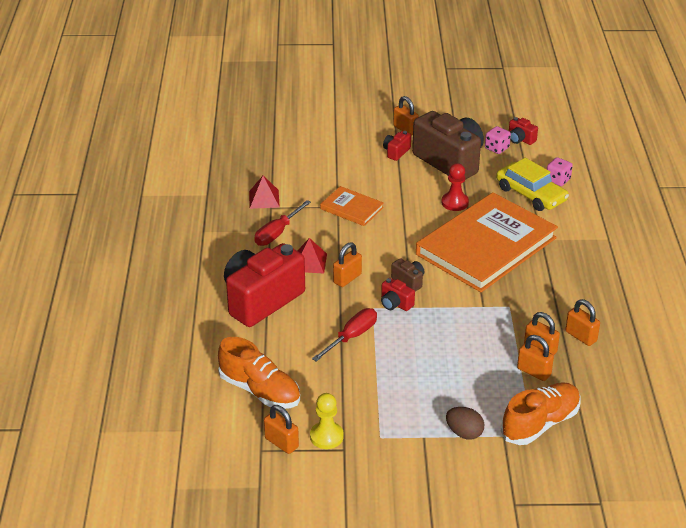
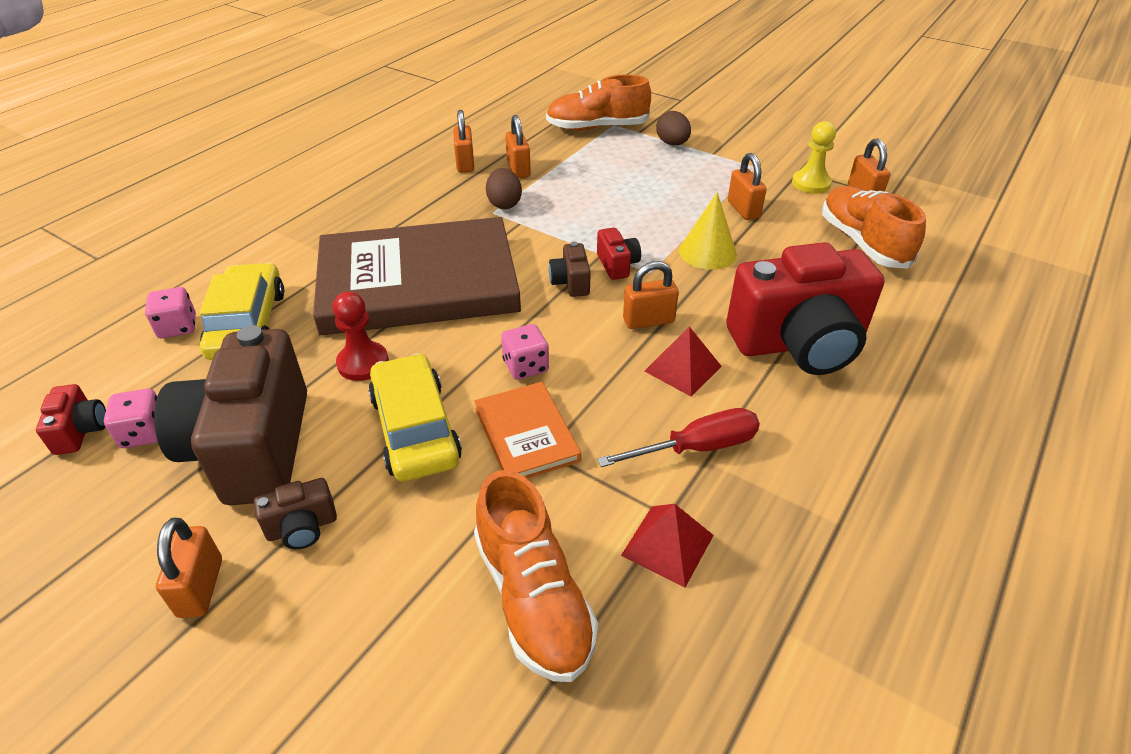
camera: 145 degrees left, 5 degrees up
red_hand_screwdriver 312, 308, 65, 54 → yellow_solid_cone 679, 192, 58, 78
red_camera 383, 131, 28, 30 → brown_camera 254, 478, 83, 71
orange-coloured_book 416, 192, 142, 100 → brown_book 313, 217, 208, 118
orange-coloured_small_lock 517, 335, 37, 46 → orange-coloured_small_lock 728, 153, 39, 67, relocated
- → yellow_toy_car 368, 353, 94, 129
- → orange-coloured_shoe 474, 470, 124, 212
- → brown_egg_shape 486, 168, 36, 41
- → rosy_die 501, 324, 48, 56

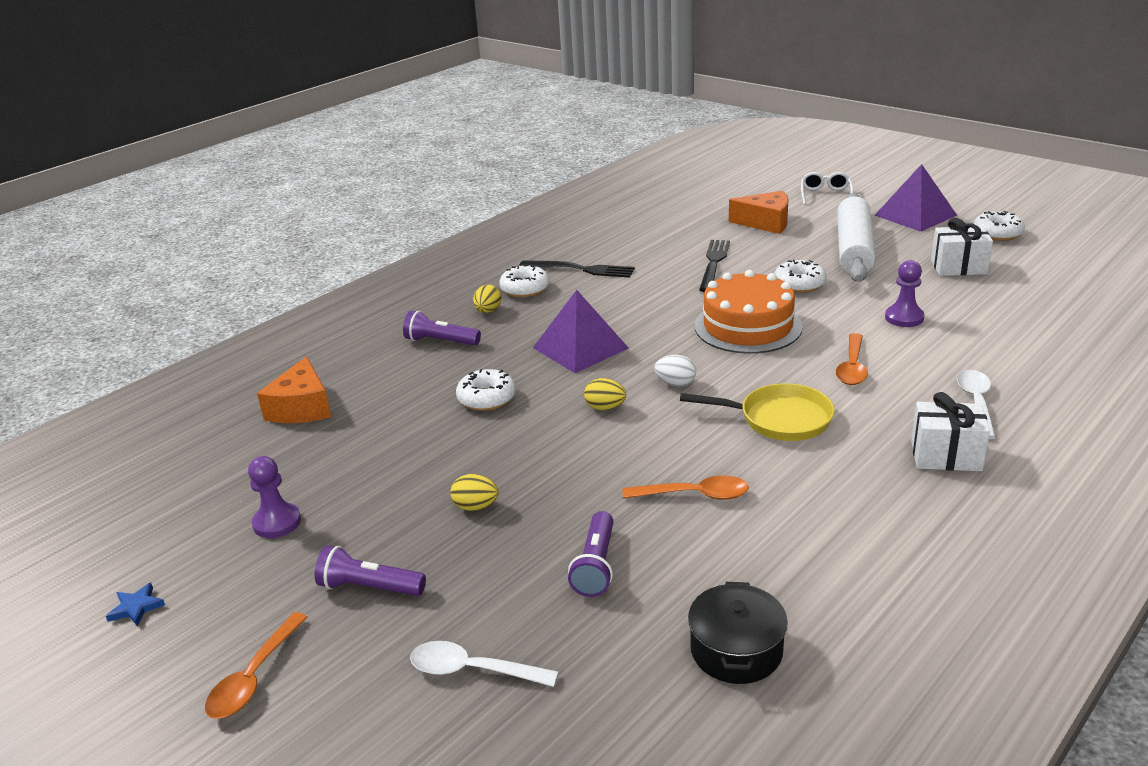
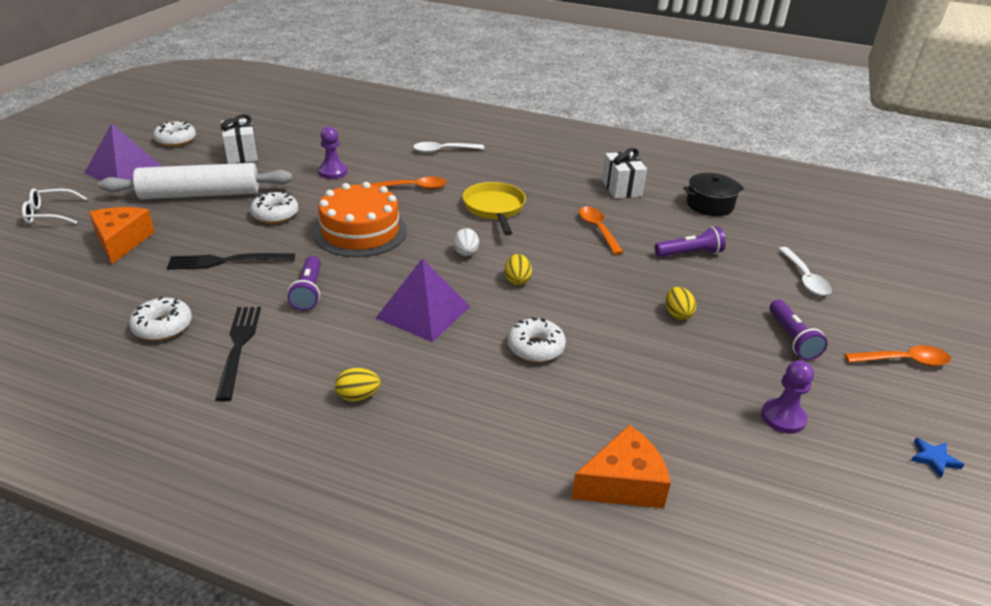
camera: 115 degrees left, 5 degrees up
purple_torch 403, 310, 78, 36 → purple_torch 288, 256, 33, 55, relocated
white_doughnut 499, 264, 50, 34 → white_doughnut 129, 297, 63, 44, relocated
white_gift 911, 392, 79, 79 → white_gift 602, 148, 45, 51, relocated

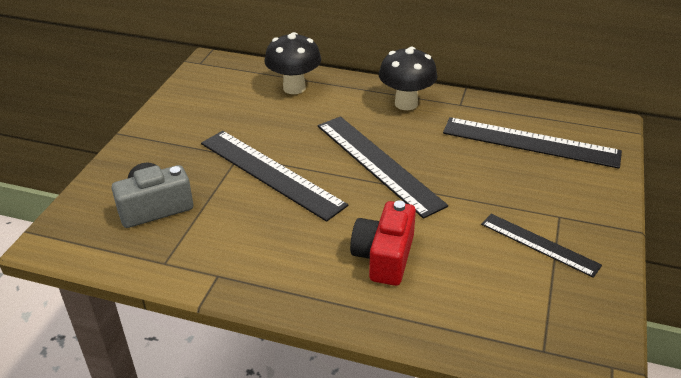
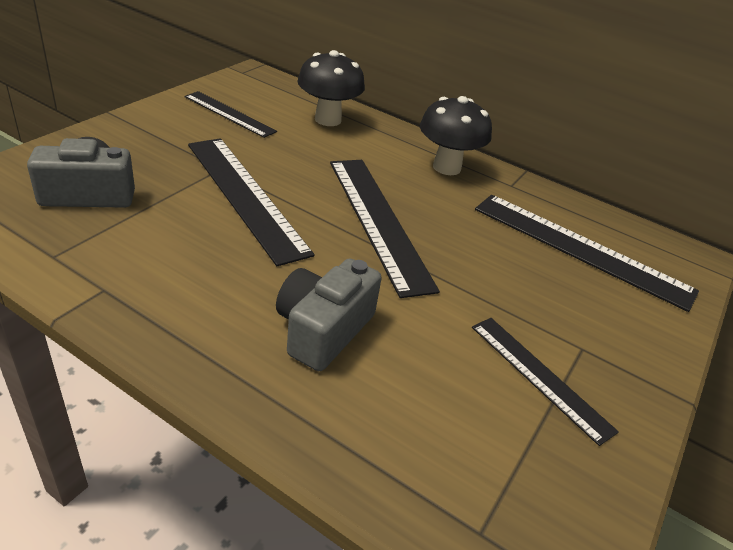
camera: 10 degrees right, 0 degrees up
red_camera 350, 200, 66, 86 → gray_camera 276, 258, 106, 113
- → ebony_ruler 184, 91, 93, 47

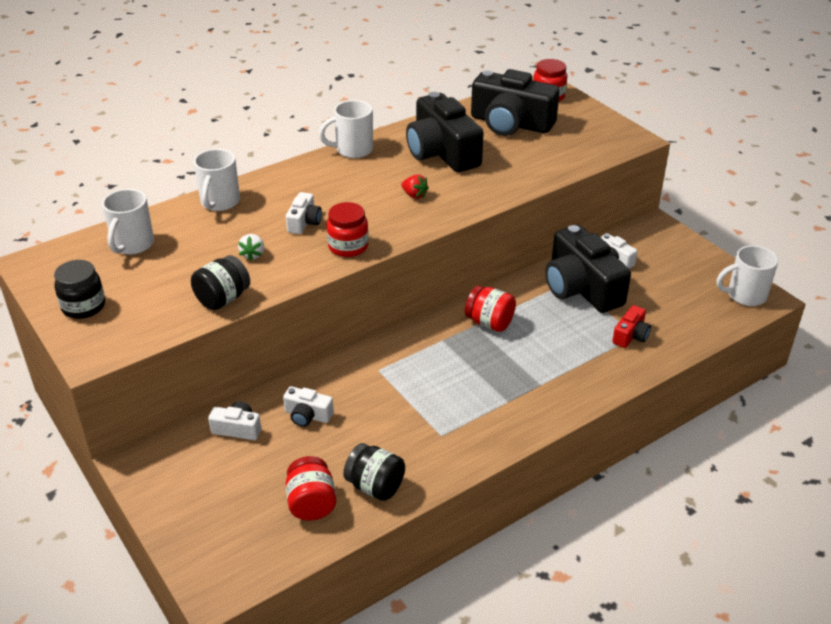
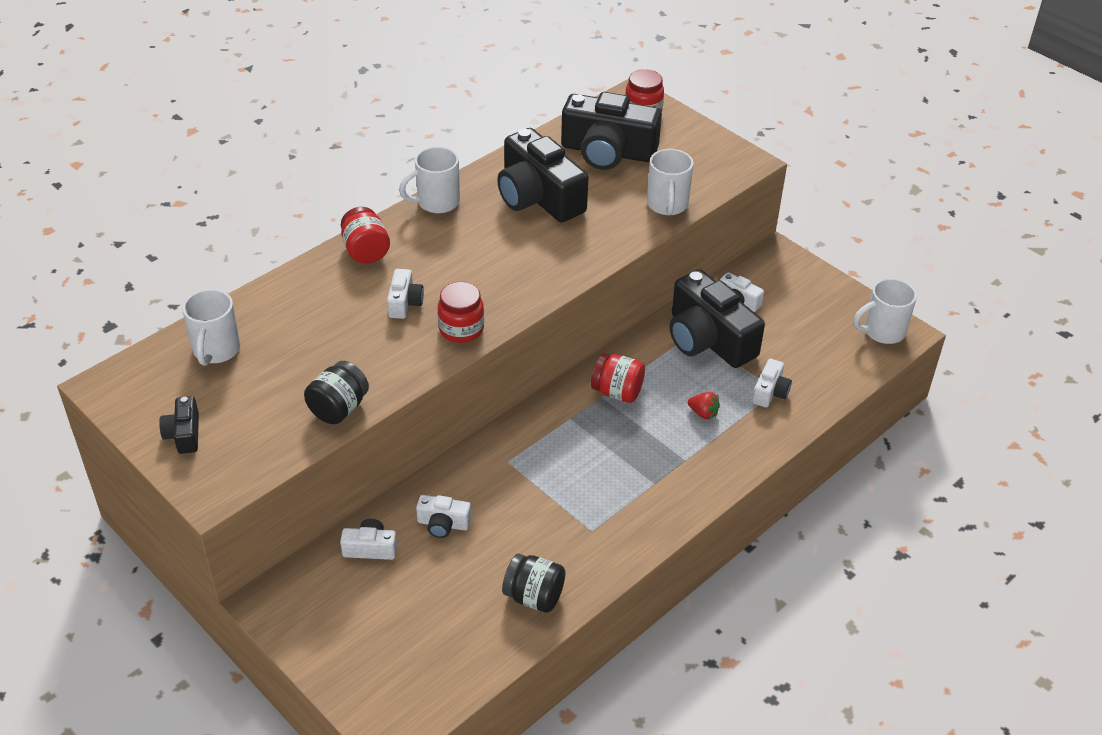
camera: 10 degrees left, 5 degrees up
ebony_preserve_jar 54, 260, 51, 59 → ebony_camera 159, 396, 40, 58
white_coffee_mug 194, 149, 46, 62 → white_coffee_mug 647, 149, 47, 66, relocated
white_strawberry 238, 234, 26, 27 → -
red_preserve_jar 286, 456, 50, 65 → red_preserve_jar 341, 207, 49, 56, relocated
red_strawberry 401, 174, 28, 25 → red_strawberry 688, 392, 32, 28, relocated
red_camera 612, 305, 39, 43 → white_camera 752, 359, 40, 49

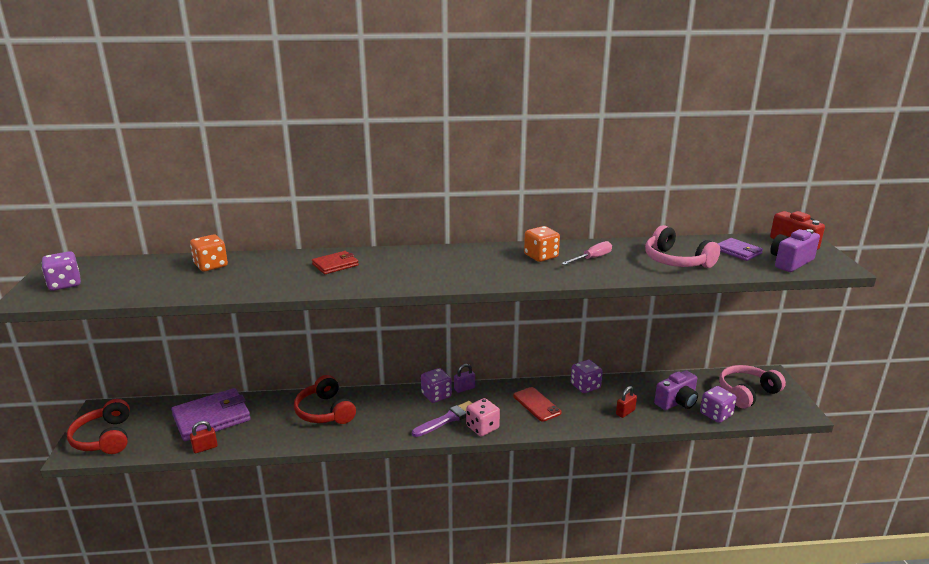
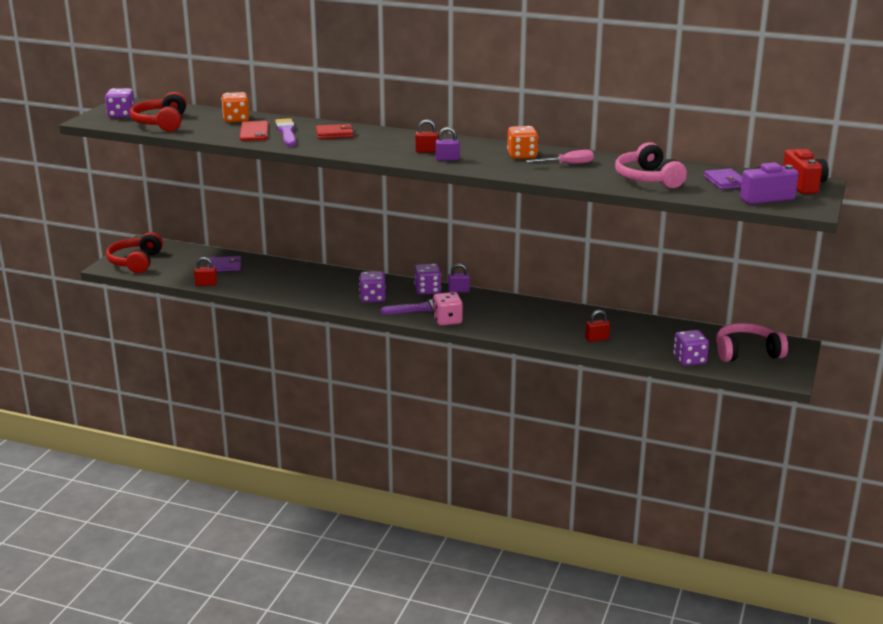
camera: 25 degrees right, 0 degrees up
purple_card_wallet 171, 388, 80, 54 → purple_card_wallet 207, 256, 34, 16, x0.53
red_headphones 294, 375, 62, 49 → red_headphones 130, 92, 56, 39, relocated
red_mobile_phone 513, 387, 48, 35 → red_mobile_phone 240, 121, 28, 20, relocated
purple_die 571, 360, 32, 33 → purple_die 359, 271, 27, 31, relocated
purple_camera 654, 370, 44, 40 → -
- → purple_paintbrush 275, 118, 21, 28
- → red_small_lock 415, 119, 24, 34
- → purple_small_lock 436, 127, 24, 34

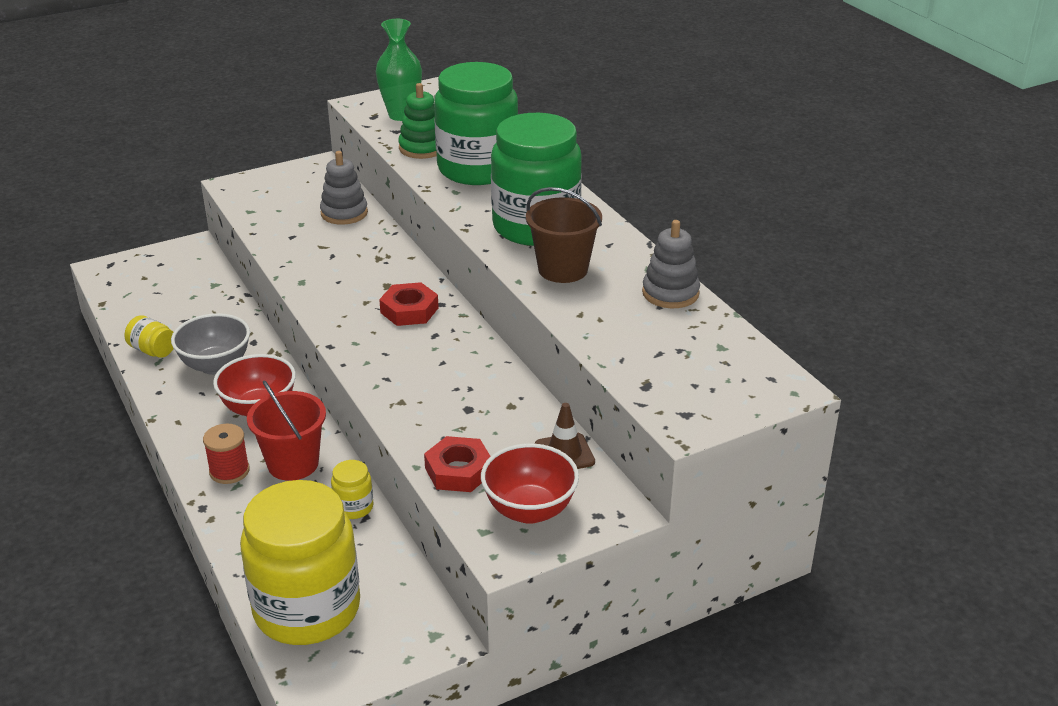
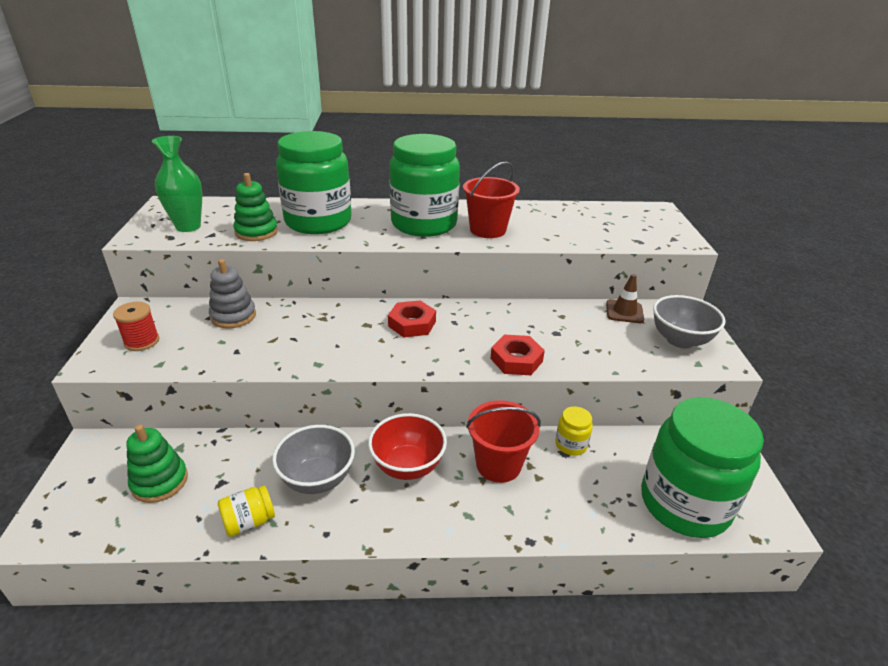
camera: 65 degrees left, 0 degrees up
red_bobbin 203, 424, 47, 60 → red_bobbin 113, 302, 46, 49, relocated
yellow_preserve_jar 240, 480, 120, 165 → green_preserve_jar 641, 397, 123, 141
red_nut 424, 436, 67, 56 → red_nut 490, 335, 55, 40, relocated
red_serving_bowl 481, 443, 98, 81 → gray_serving_bowl 653, 295, 73, 53
brown_bucket 526, 187, 76, 96 → red_bucket 463, 162, 57, 76
gray_stacking_toy 642, 220, 58, 88 → -
- → green_stacking_toy 126, 424, 62, 79

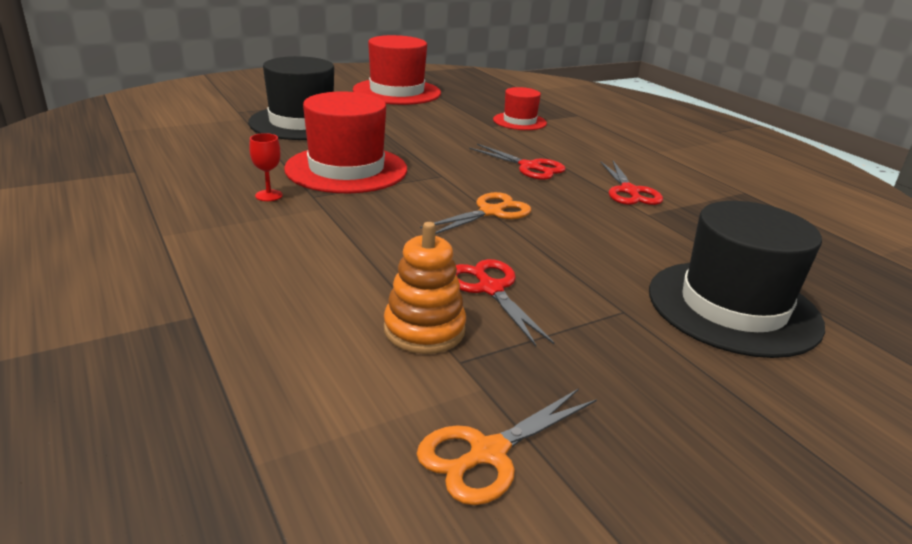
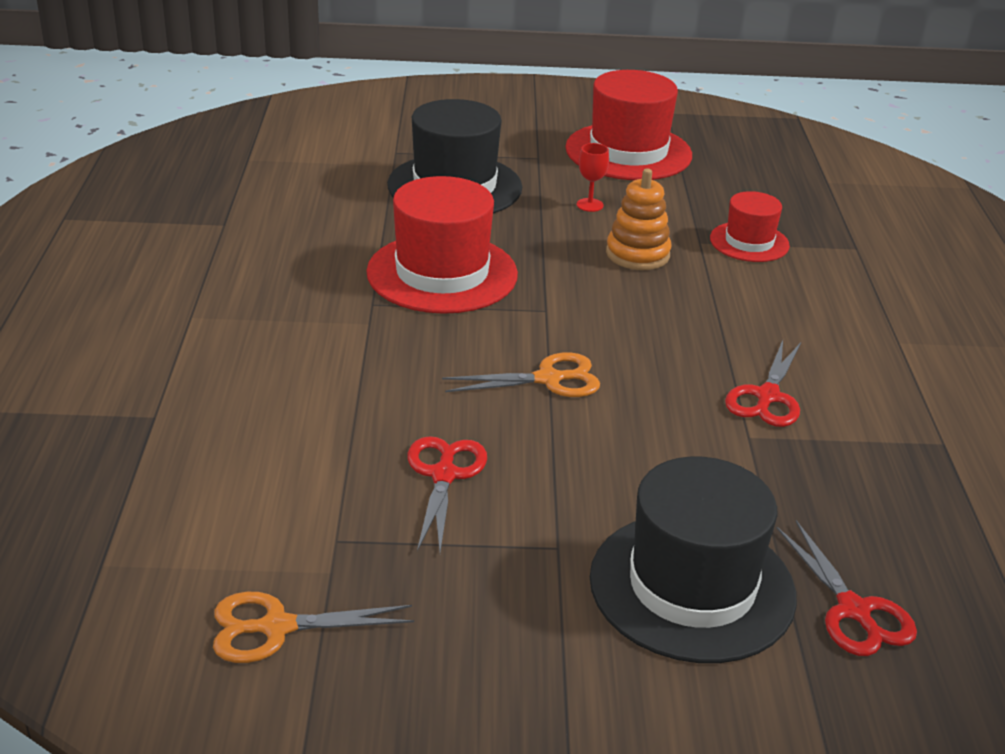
camera: 30 degrees right, 5 degrees up
red_wine_glass 249, 133, 34, 68 → red_wine_glass 577, 143, 32, 69, relocated
orange-coloured_stacking_toy 384, 222, 82, 132 → orange-coloured_stacking_toy 606, 169, 65, 101, relocated
red_pair_of_scissors 469, 144, 97, 36 → red_pair_of_scissors 777, 520, 140, 136, relocated

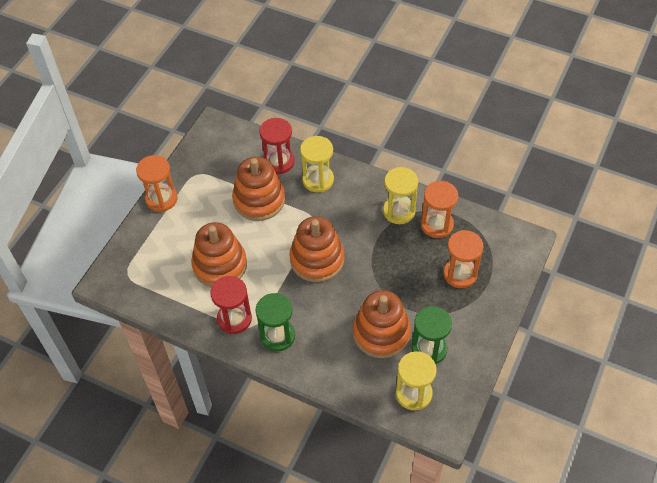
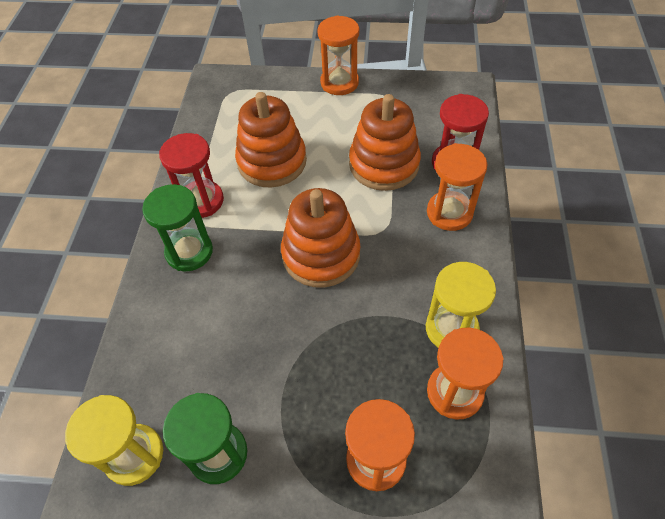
camera: 70 degrees right, 0 degrees up
yellow_sandglass 300, 136, 34, 57 → orange-coloured_sandglass 427, 143, 61, 88
orange-coloured_stacking_toy 353, 290, 58, 68 → -

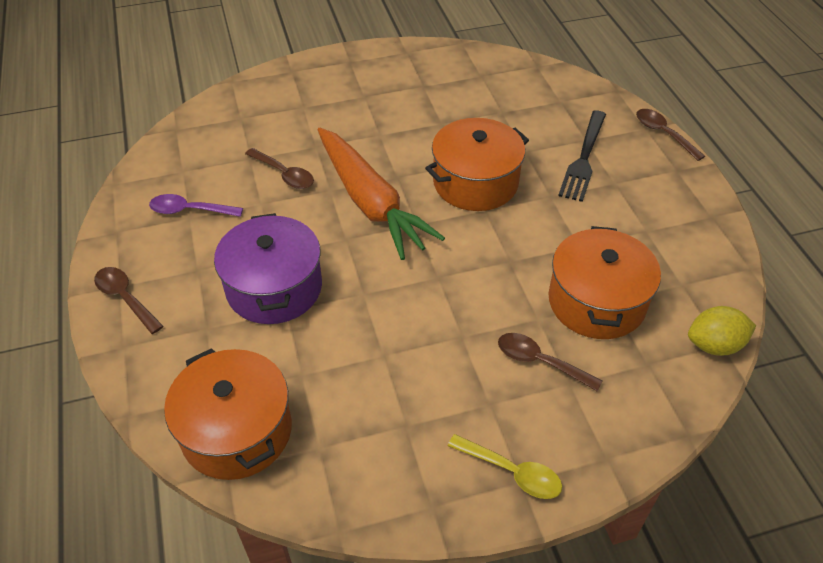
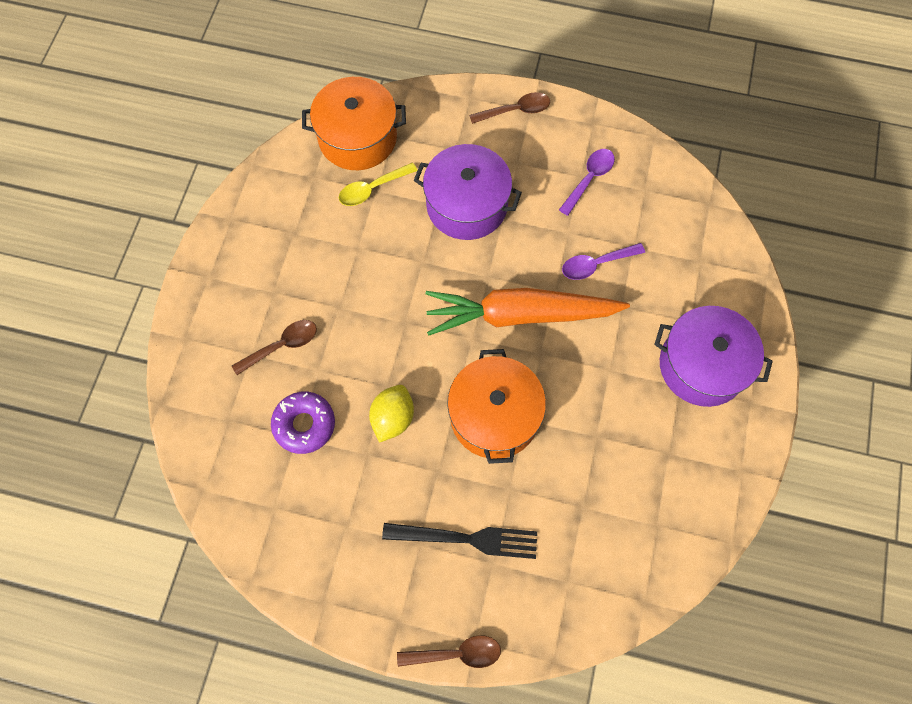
camera: 120 degrees right, 20 degrees up
brown_tablespoon 245, 148, 69, 41 → purple_tablespoon 562, 243, 83, 37
yellow_tablespoon 448, 434, 114, 65 → yellow_tablespoon 339, 163, 78, 43, relocated
orange-coloured_stockpot 548, 226, 113, 113 → purple_doughnut 271, 392, 64, 62
ebony_table_fork 558, 111, 48, 91 → ebony_table_fork 382, 523, 155, 36, 135 degrees clockwise
yellow_toy_lemon 688, 306, 68, 50 → yellow_toy_lemon 369, 385, 45, 58, relocated
- → purple_stockpot 654, 306, 119, 101

